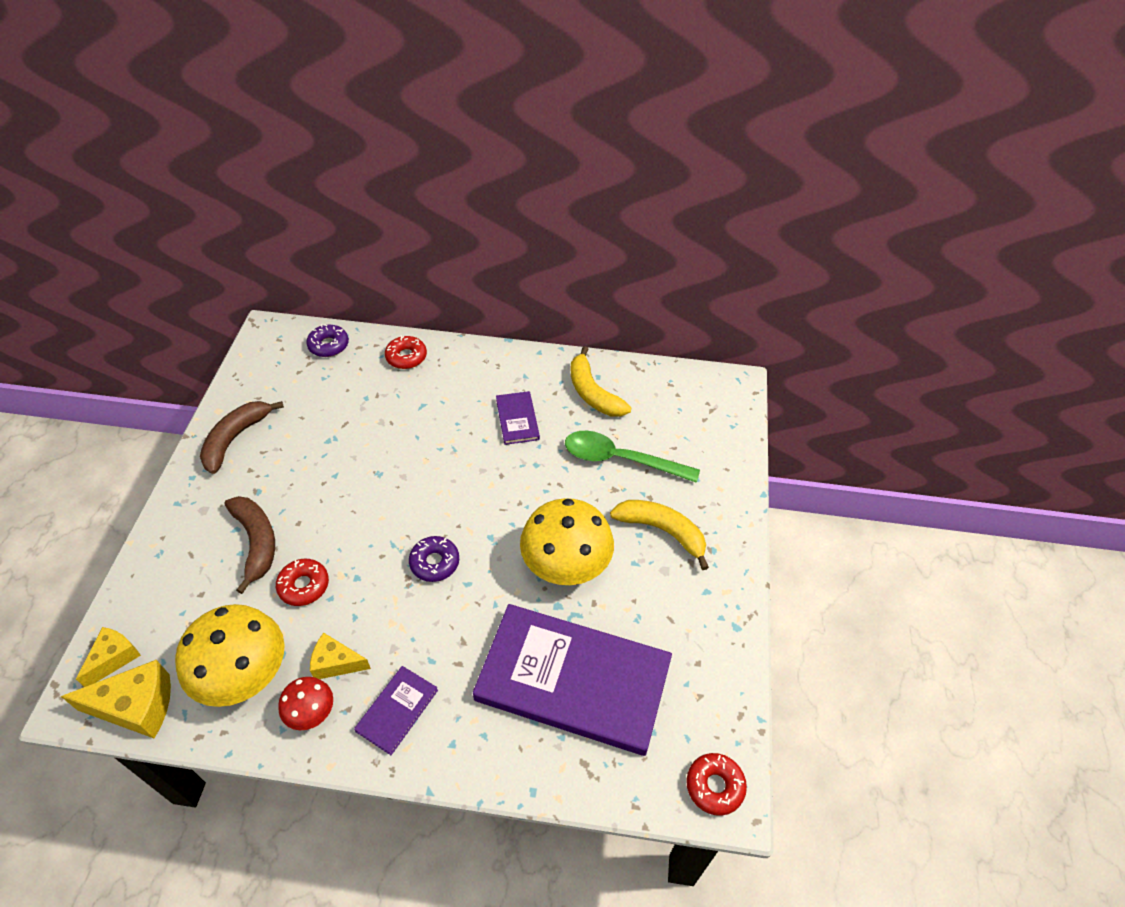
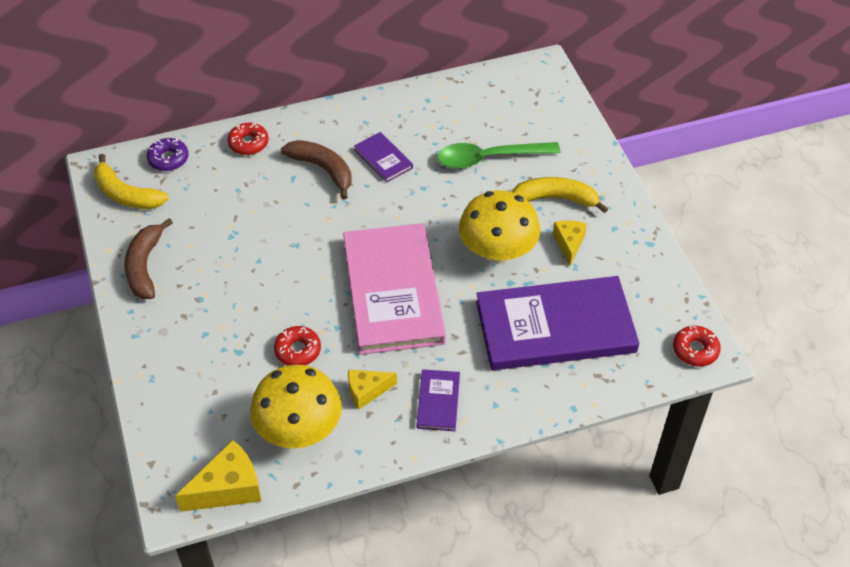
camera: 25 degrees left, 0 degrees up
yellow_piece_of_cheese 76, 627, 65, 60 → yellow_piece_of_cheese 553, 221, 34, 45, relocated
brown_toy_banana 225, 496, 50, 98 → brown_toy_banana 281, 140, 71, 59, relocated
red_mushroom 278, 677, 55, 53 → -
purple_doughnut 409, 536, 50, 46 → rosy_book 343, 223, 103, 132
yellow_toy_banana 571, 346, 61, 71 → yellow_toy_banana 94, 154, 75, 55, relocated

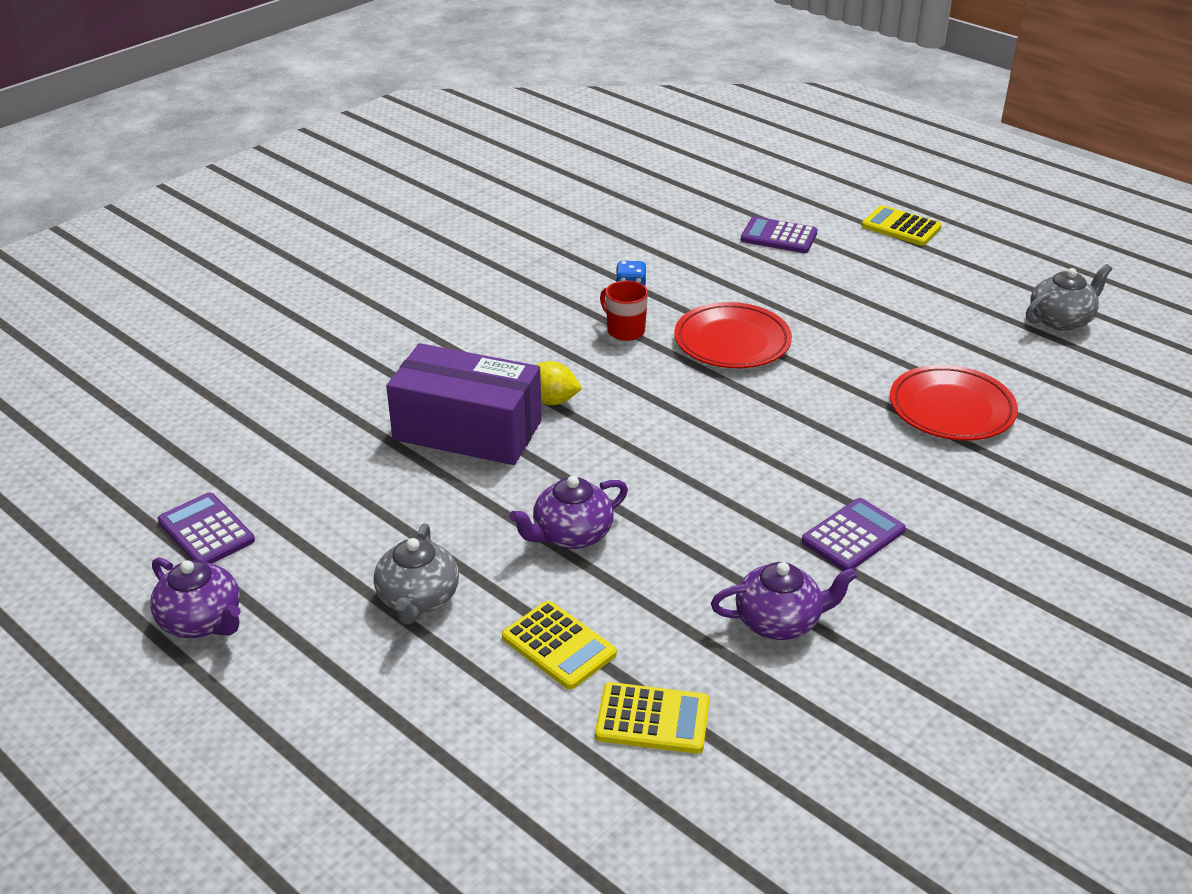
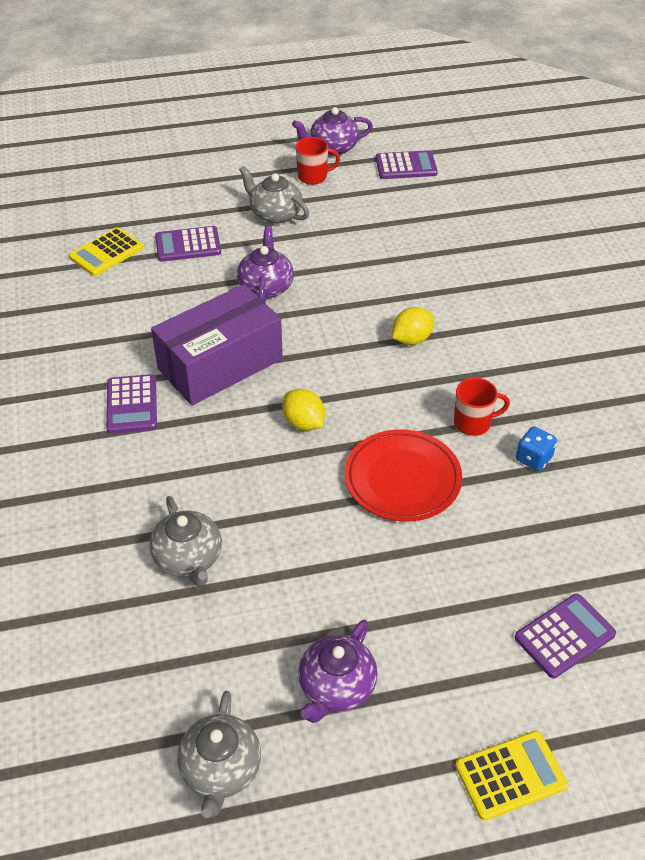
camera: 125 degrees right, 10 degrees up
purple_parcel 386, 343, 156, 122 → purple_parcel 151, 284, 132, 122, relocated
yellow_adding_machine 502, 601, 115, 89 → purple_adding_machine 155, 226, 66, 36
purple_china_teapot 711, 562, 146, 78 → purple_china_teapot 298, 620, 80, 103, relocated
red_plate 890, 365, 128, 75 → gray_china_teapot 149, 496, 73, 91
- → yellow_toy_lemon 282, 389, 43, 42
- → red_coffee_mug 296, 137, 44, 48

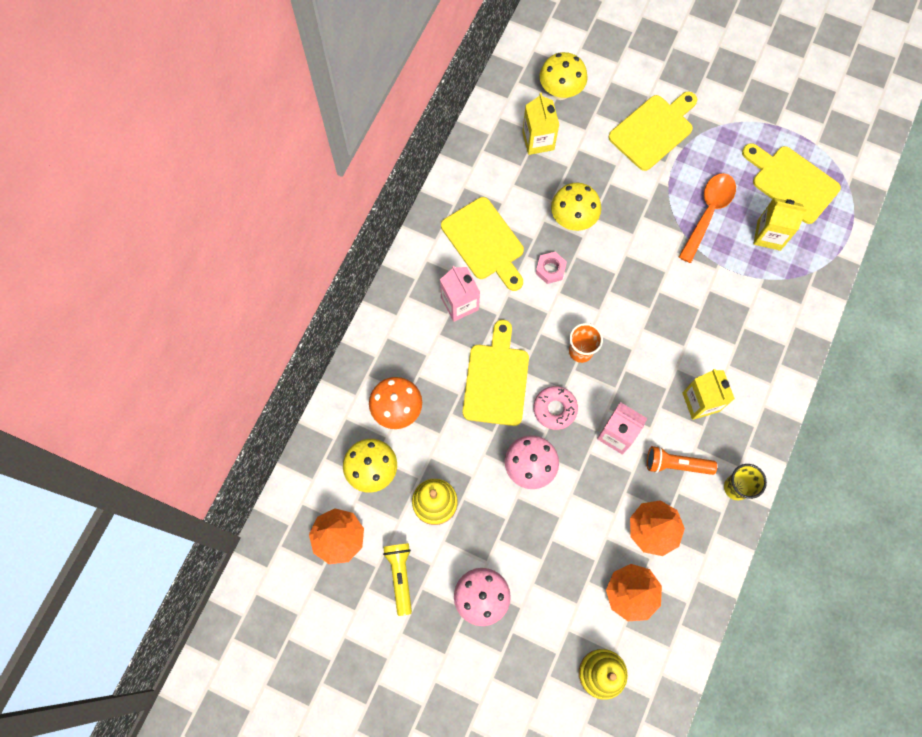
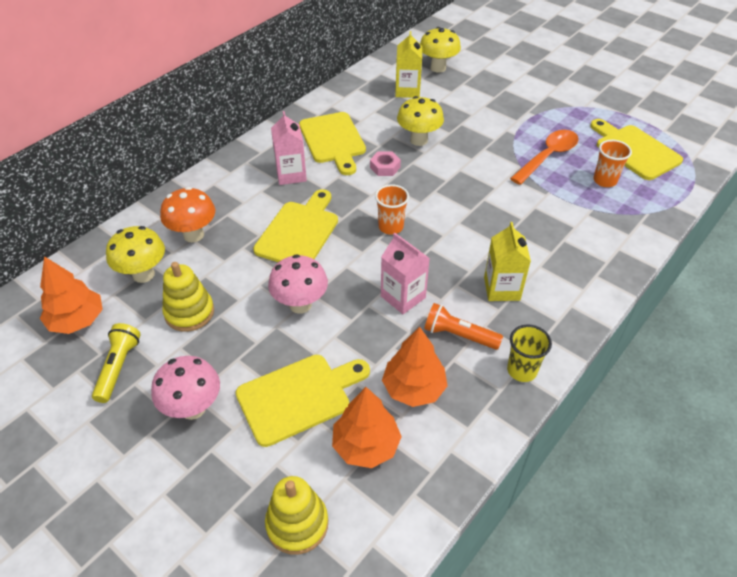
camera: 15 degrees right, 25 degrees down
rosy_doughnut 534, 386, 44, 44 → -
yellow_bread_board 608, 91, 89, 80 → yellow_bread_board 236, 355, 134, 92, relocated
yellow_milk_carton 753, 198, 54, 53 → orange-coloured_tumbler 593, 140, 39, 47

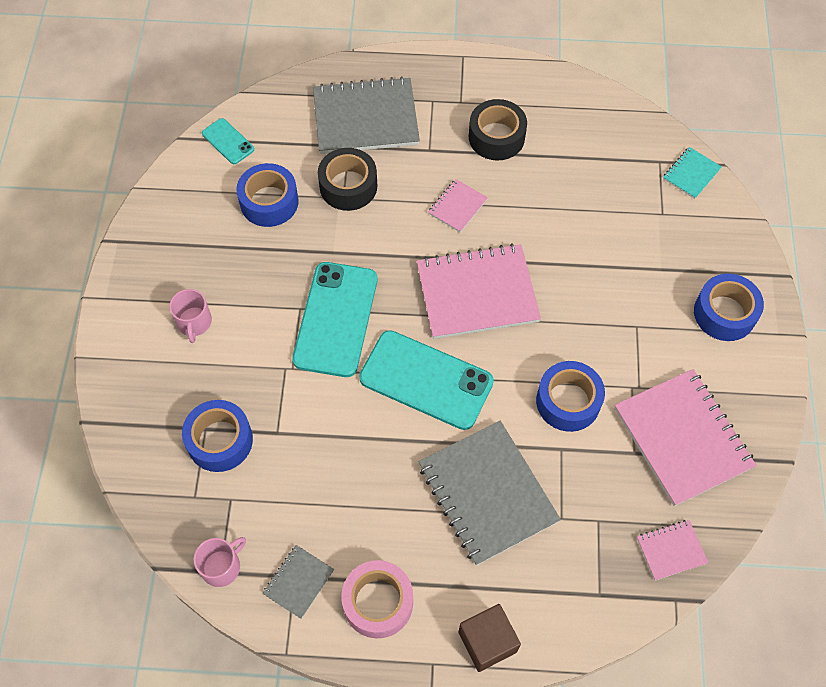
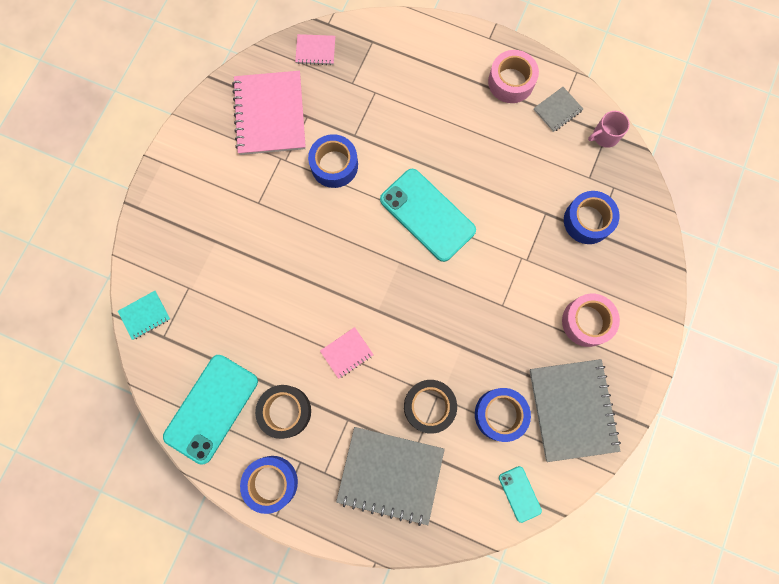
camera: 160 degrees left, 15 degrees up
rosy_coffee_mug 169, 289, 43, 54 → rosy_roll_of_tape 562, 294, 58, 53
aqua_mobile_phone 292, 262, 85, 115 → aqua_mobile_phone 163, 355, 95, 110, relocated
rosy_exercise_book 417, 243, 124, 96 → -
gray_exercise_book 419, 421, 142, 145 → gray_exercise_book 530, 359, 91, 103, relocated
brown_cube 458, 604, 63, 68 → -
royal_blue_roll_of_tape 694, 274, 70, 67 → royal_blue_roll_of_tape 240, 456, 58, 58, relocated

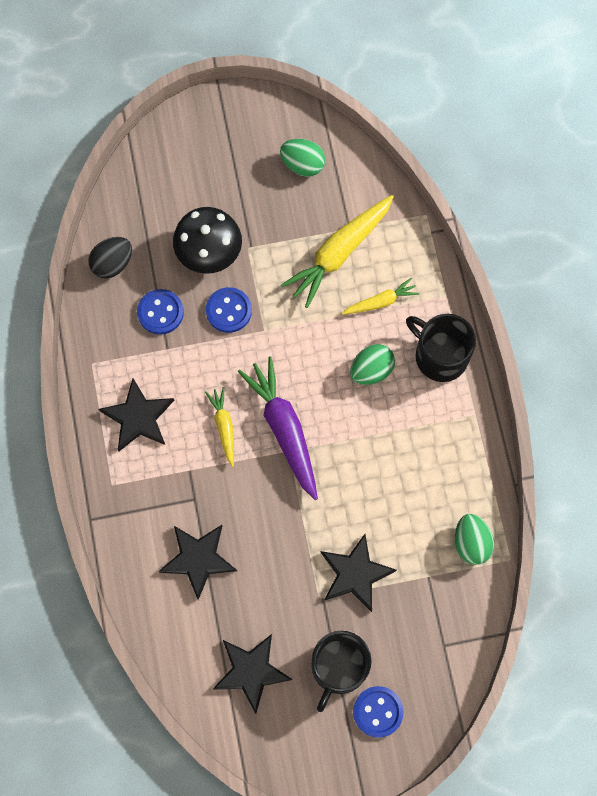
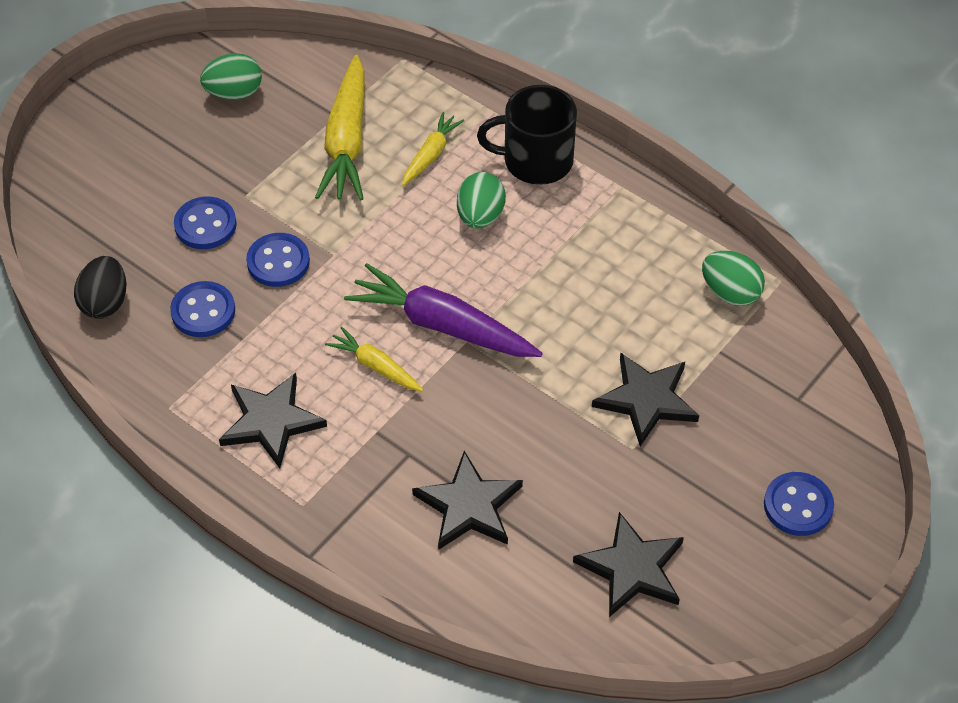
camera: 40 degrees left, 20 degrees down
ebony_mushroom 173, 207, 69, 67 → royal_blue_button 174, 197, 63, 52
ebony_coffee_mug 311, 631, 61, 81 → -

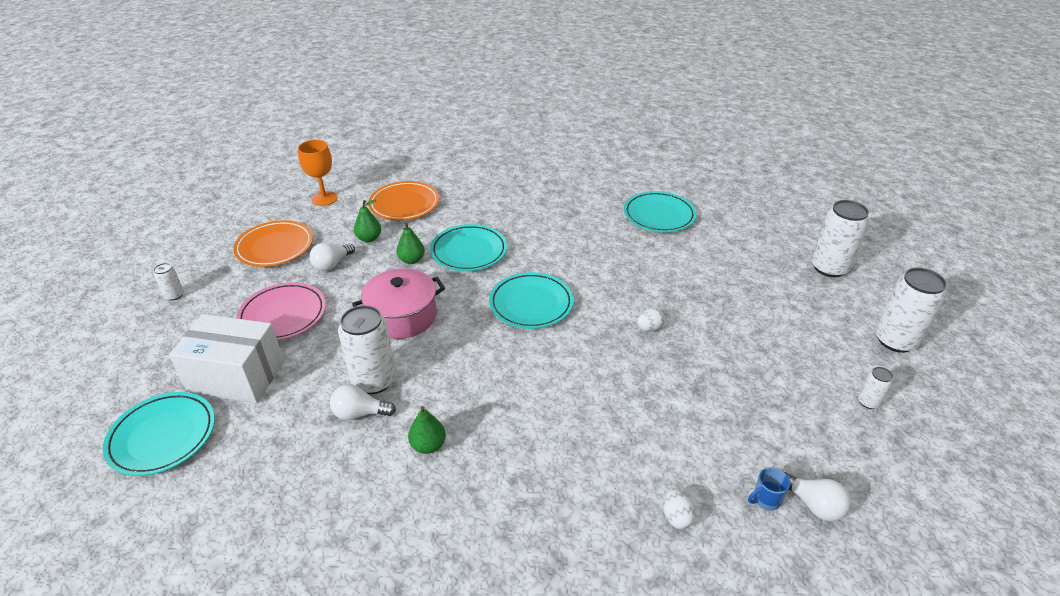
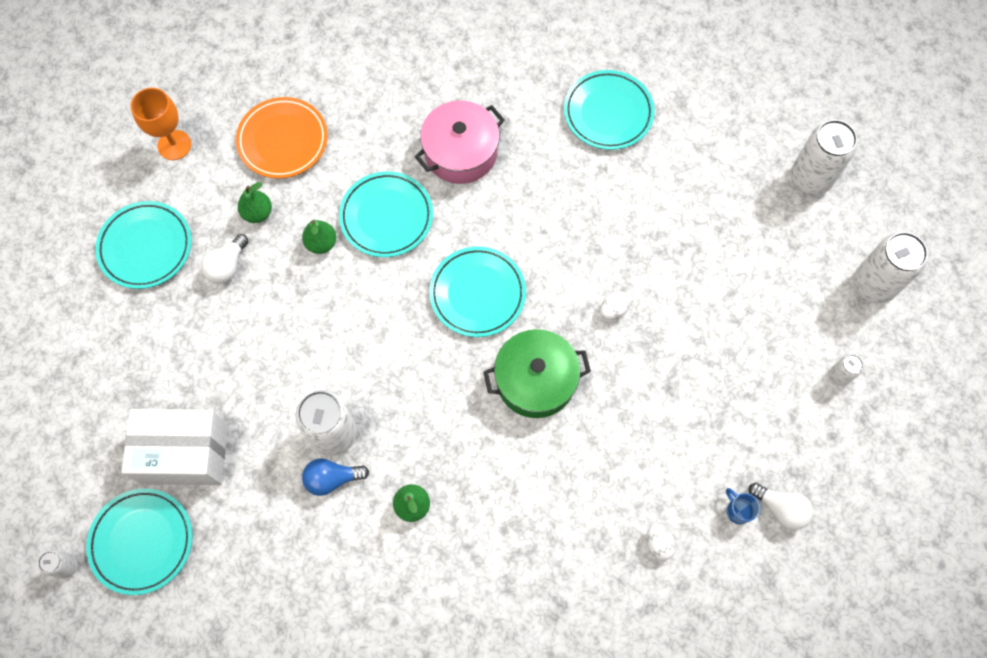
camera: 10 degrees left, 30 degrees up
white_soda_can 154, 263, 30, 38 → white_soda_can 38, 550, 40, 29, relocated
orange-coloured_plate 233, 220, 80, 47 → aqua_plate 95, 201, 96, 88
rosy_plate 236, 282, 90, 59 → -
white_light_bulb 330, 384, 66, 36 → royal_blue_light_bulb 302, 459, 67, 37
rosy_stockpot 352, 268, 93, 71 → rosy_stockpot 415, 101, 90, 83, relocated
royal_blue_coffee_mug 748, 467, 42, 44 → royal_blue_coffee_mug 726, 488, 34, 36, 90 degrees clockwise
- → green_stockpot 483, 329, 108, 89

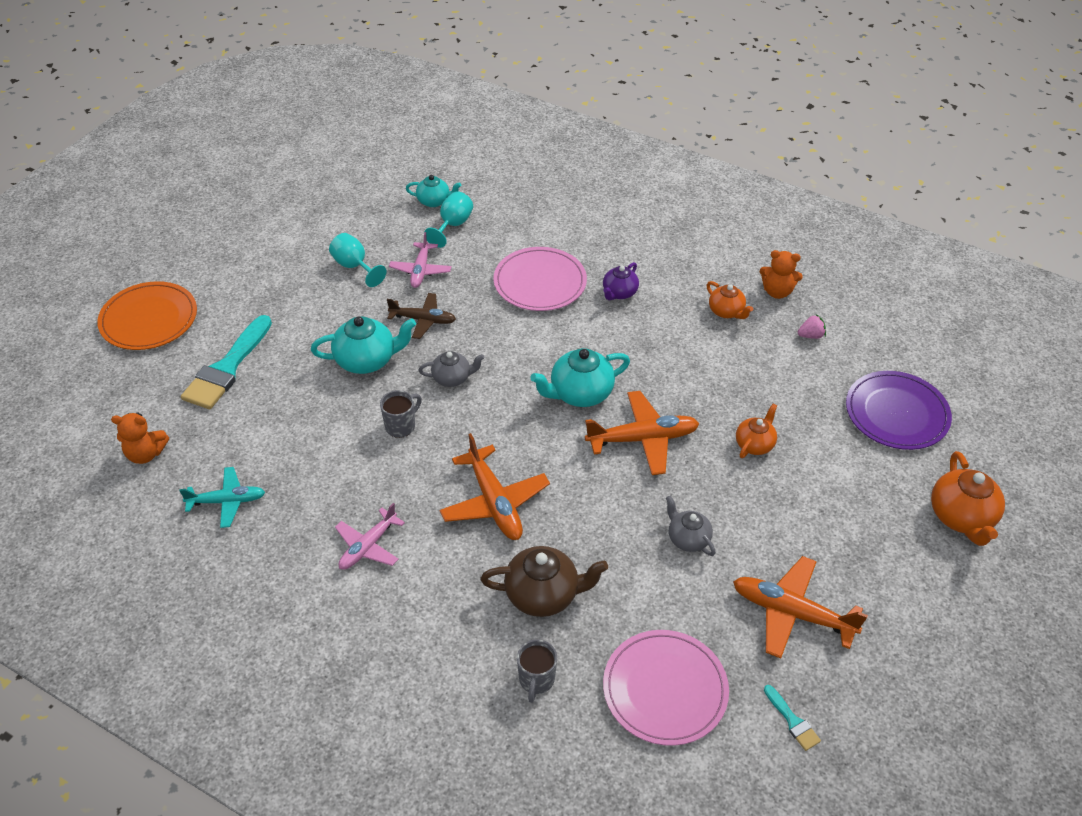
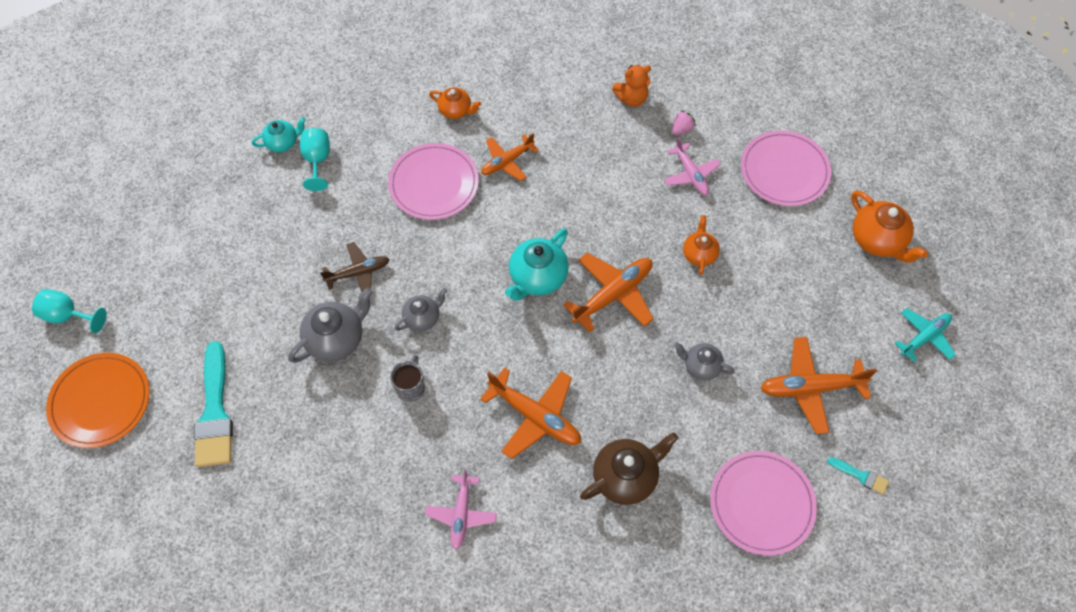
camera: 30 degrees left, 15 degrees up
orange-coloured_teddy_bear 111, 412, 58, 52 → -
aqua_toy_plane 179, 467, 86, 61 → aqua_toy_plane 895, 308, 61, 54, relocated
aqua_china_teapot 311, 316, 105, 58 → gray_china_teapot 288, 287, 85, 76
aqua_wine_glass 329, 233, 58, 54 → aqua_wine_glass 32, 289, 75, 44, relocated
rosy_toy_plane 389, 232, 63, 56 → rosy_toy_plane 664, 137, 57, 58, relocated
gray_coffee_mug 517, 639, 40, 64 → -
purple_china_teapot 603, 262, 36, 38 → orange-coloured_toy_plane 481, 133, 58, 48
orange-coloured_china_teapot 707, 281, 46, 38 → orange-coloured_china_teapot 429, 87, 52, 32, relocated
purple_plate 846, 371, 106, 79 → rosy_plate 741, 130, 90, 76

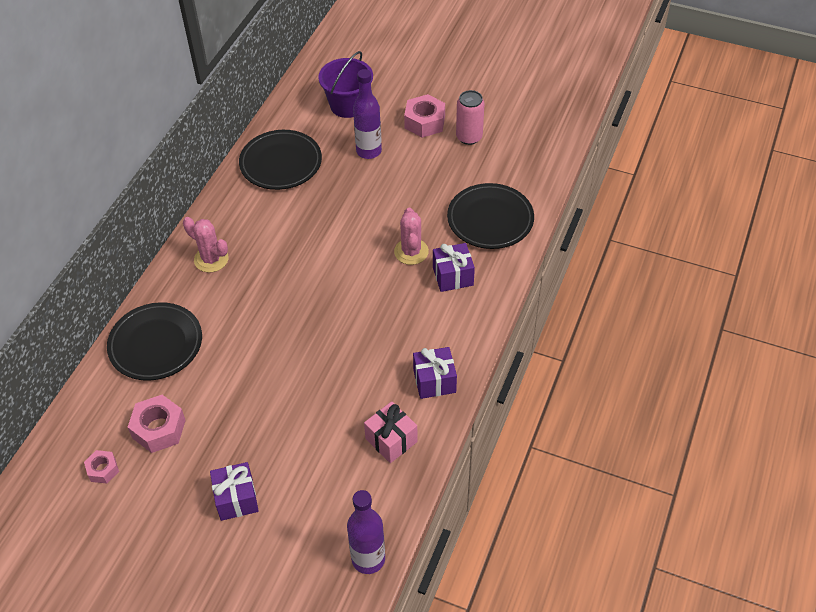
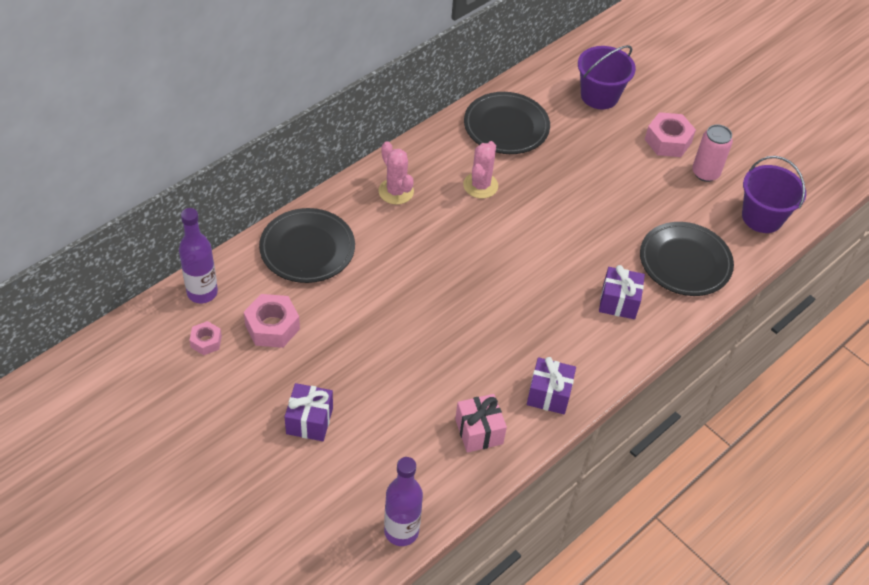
camera: 20 degrees right, 0 degrees up
purple_bottle 353, 69, 29, 90 → purple_bottle 179, 208, 39, 95, relocated
rosy_prickly_plant 394, 208, 35, 57 → rosy_prickly_plant 463, 141, 35, 57, relocated
- → purple_bucket 742, 156, 64, 77

